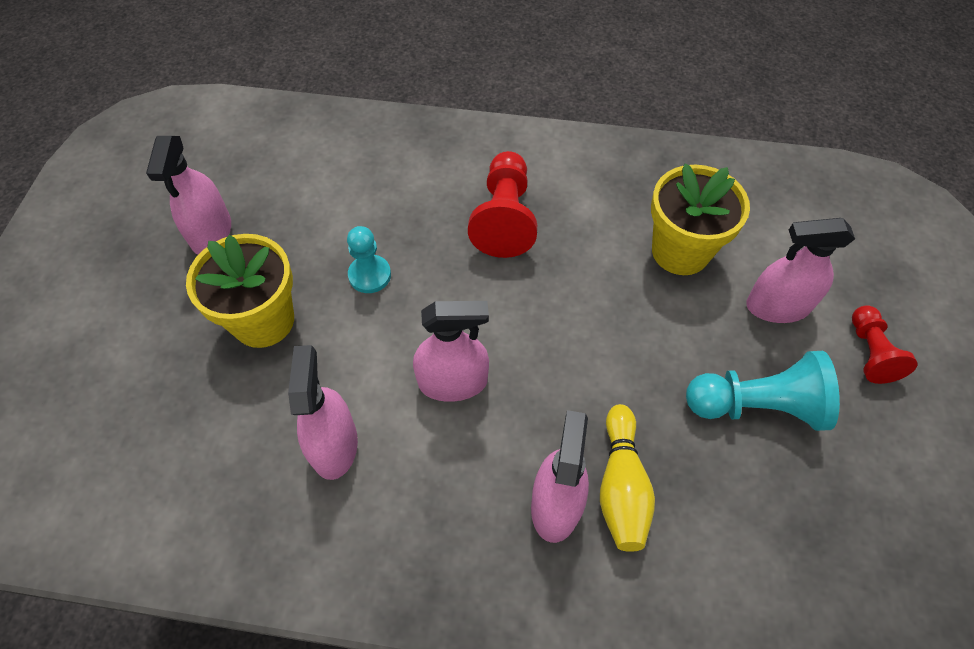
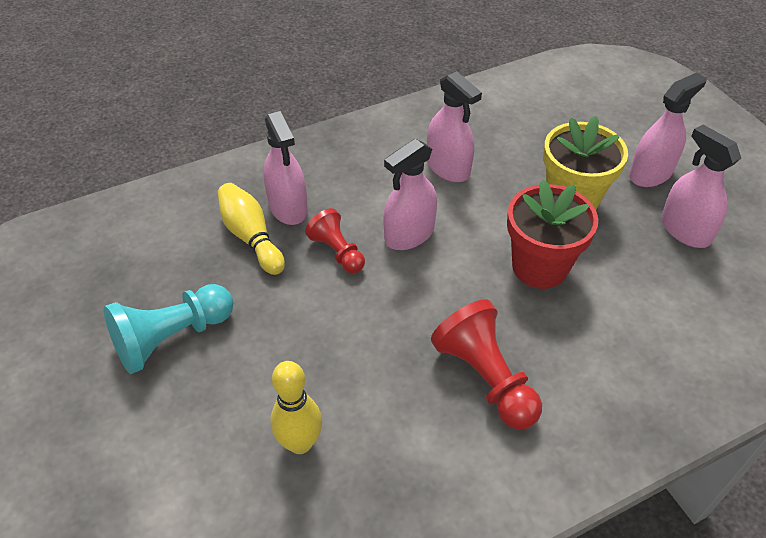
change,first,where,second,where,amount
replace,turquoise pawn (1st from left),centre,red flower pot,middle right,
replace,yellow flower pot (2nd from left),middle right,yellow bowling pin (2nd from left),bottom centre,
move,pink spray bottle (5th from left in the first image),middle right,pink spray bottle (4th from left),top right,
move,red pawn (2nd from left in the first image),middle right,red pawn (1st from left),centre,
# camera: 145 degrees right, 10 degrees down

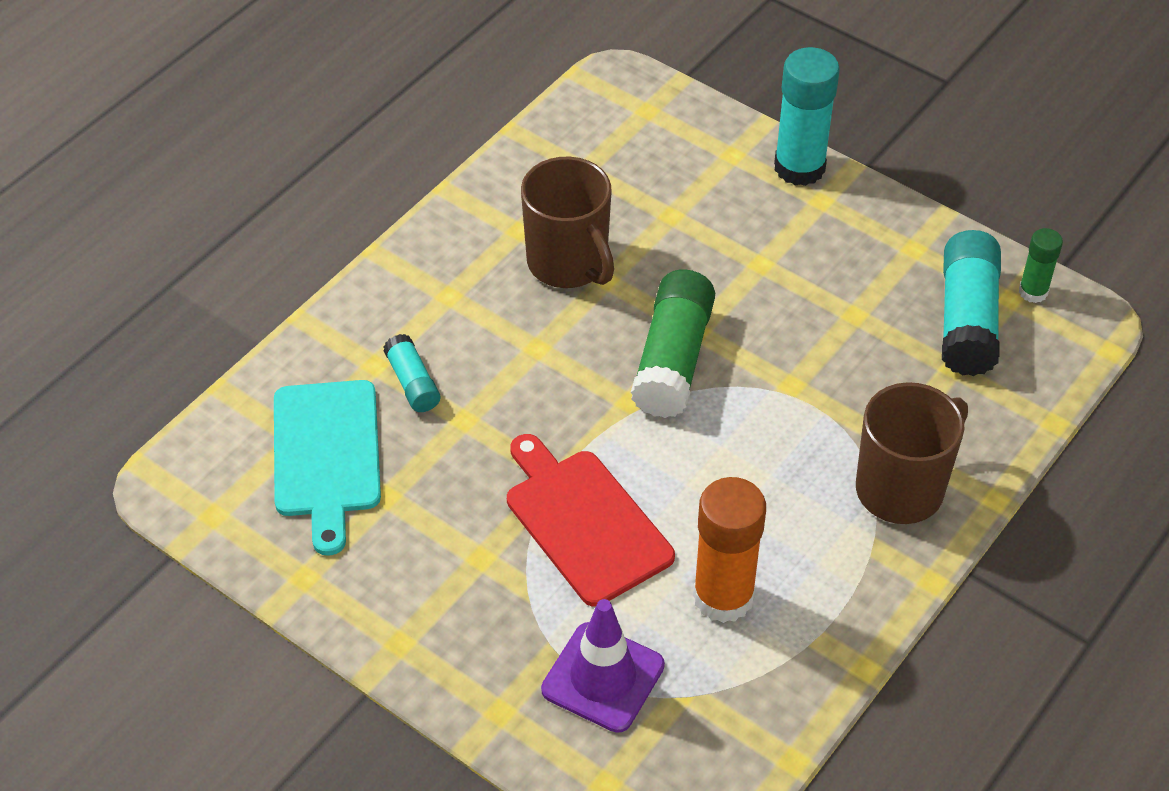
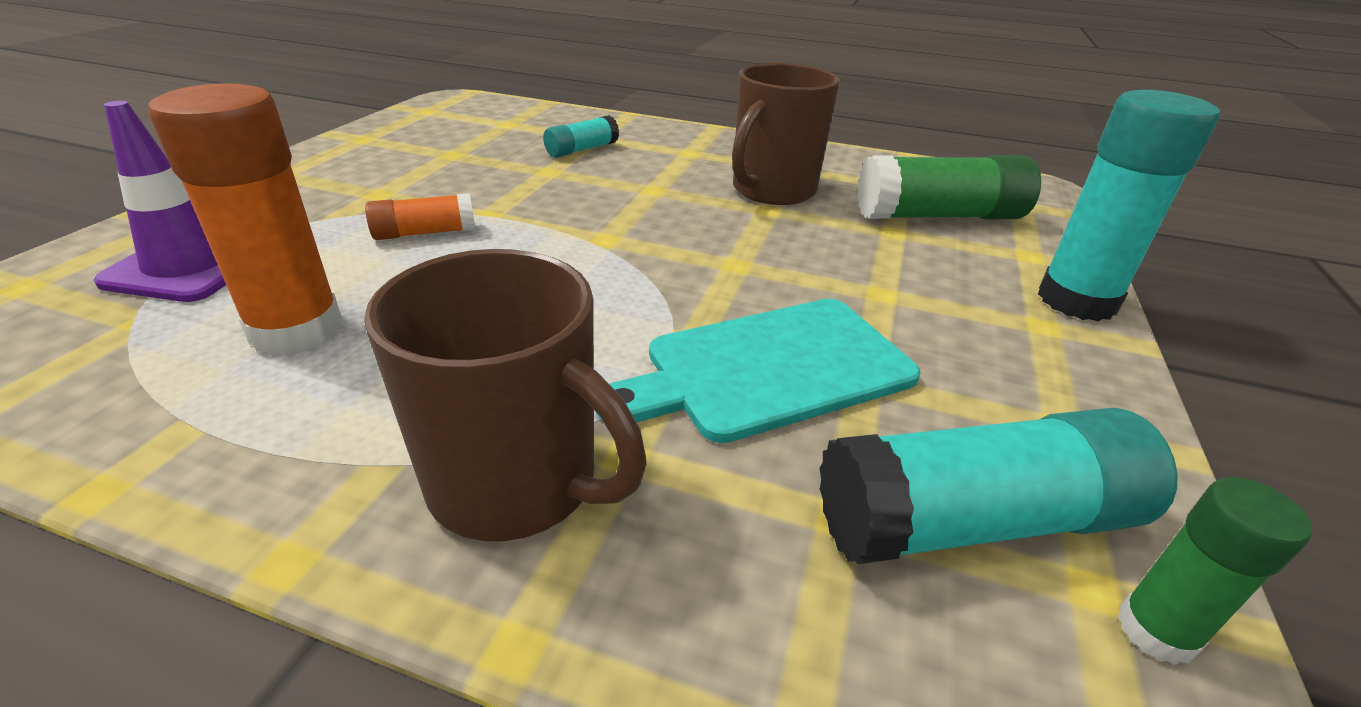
change,first,where,second,where,amount
move,turquoise cutting board,middle left,,centre,
replace,red cutting board,centre,orange glue stick (2nd from left),top left,
move,green glue stick (1st from left),centre,,top right,
# camera: 70 degrees right, 15 degrees down

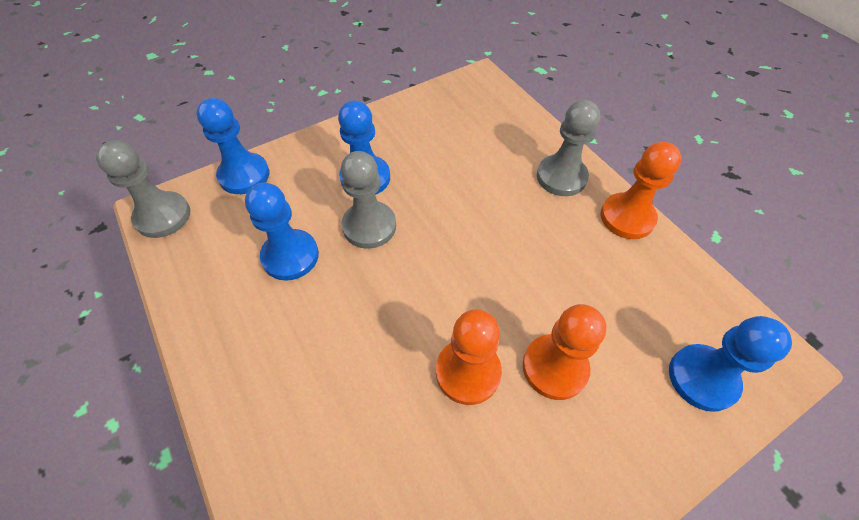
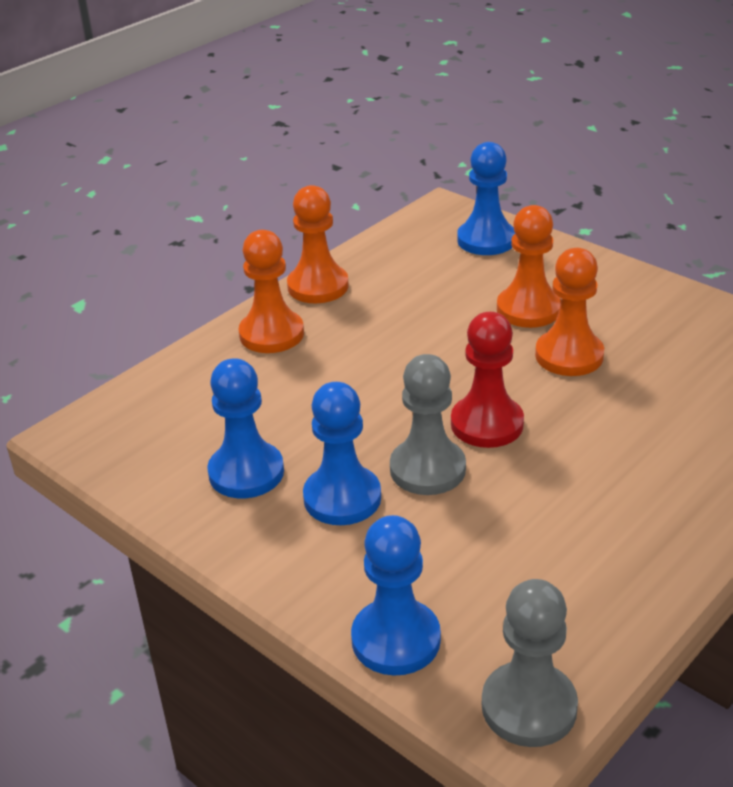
change,first,where,second,where,amount
move,blue pawn (2nd from left in the first image),middle left,blue pawn (1st from left),centre,
recolor,grey pawn (3rd from left),top centre,orange pawn (1st from left),centre,
insert,,,red pawn,centre,
# camera: 105 degrees left, 20 degrees down

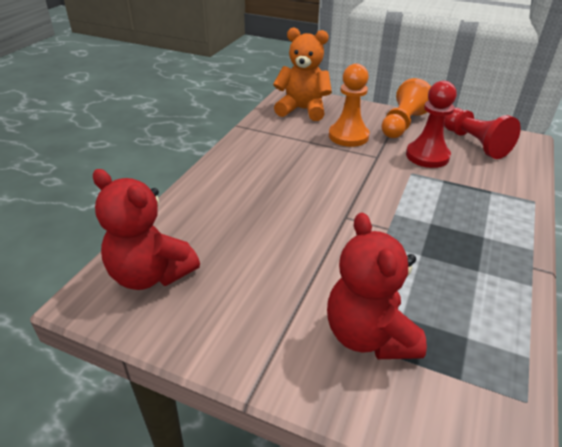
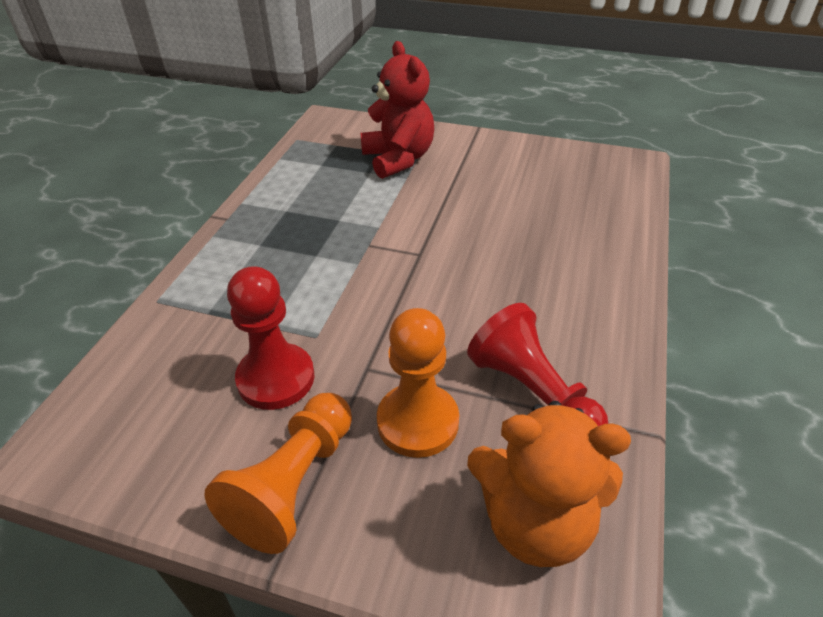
change,first,where,second,where,amount
delete,red teddy bear (1st from left),middle left,,,
move,red pawn (2nd from left),top right,,centre,
# camera: 175 degrees right, 5 degrees up

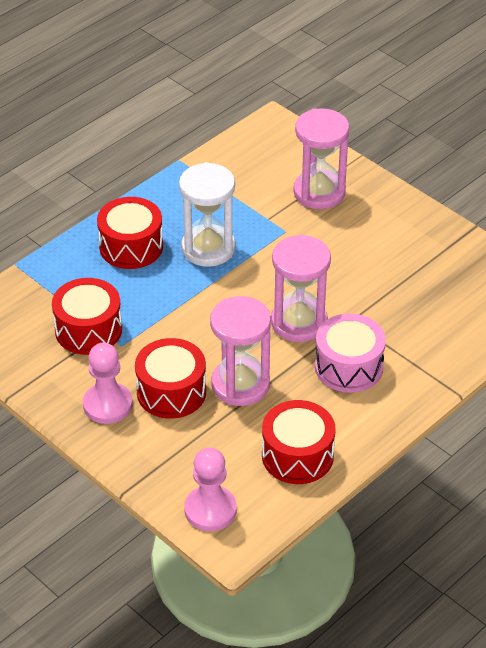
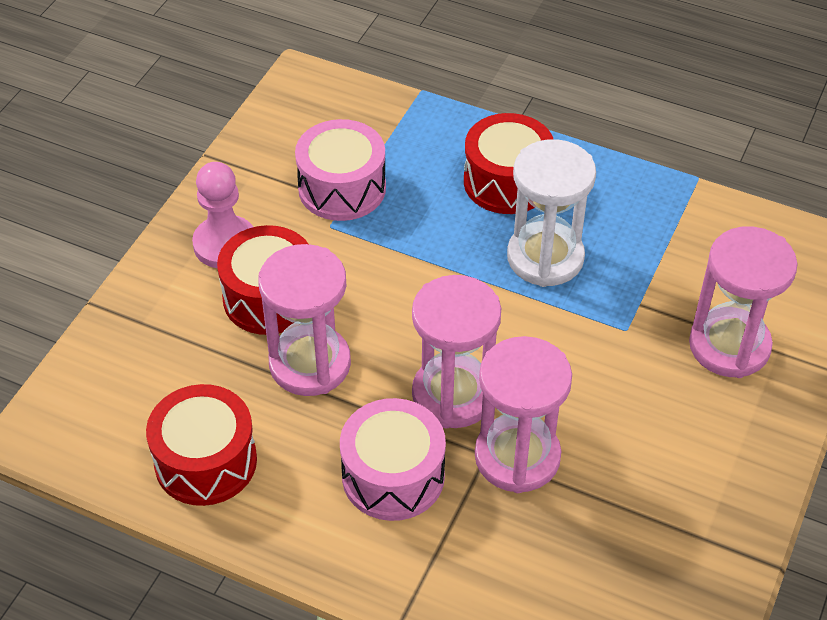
change,first,where,second,where,amount
recolor,red drum (1st from left),middle left,pink drum (1st from left),top centre,
delete,pink pawn (2nd from left),bottom centre,,,
insert,,,pink hourglass (3rd from left),bottom centre,
# camera: 70 degrees right, 5 degrees up

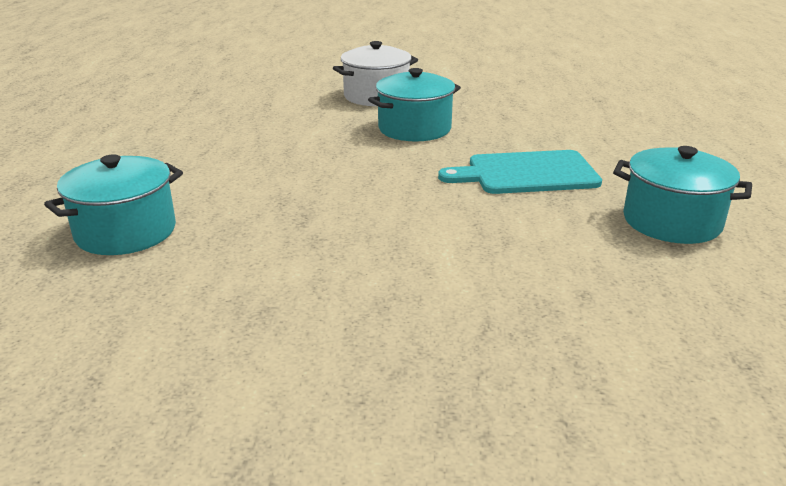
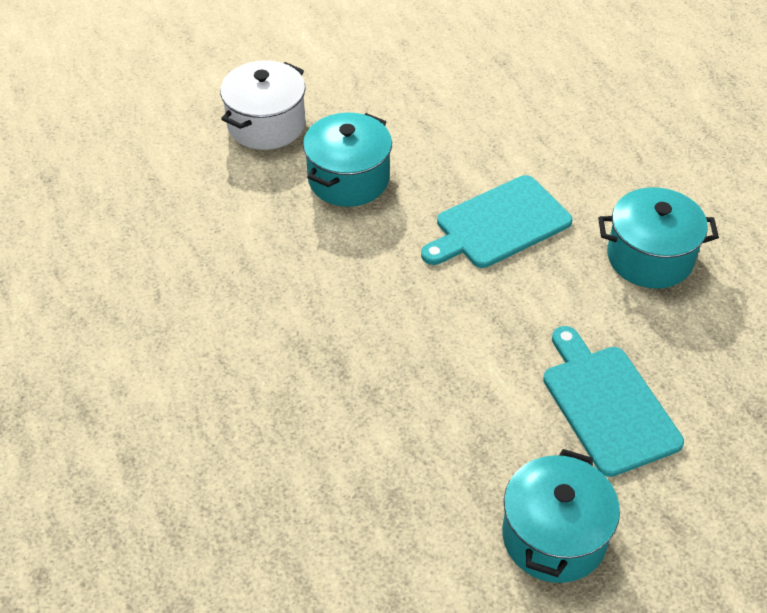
change,first,where,second,where,amount
move,turquoise pot (1st from left in the first image),middle left,turquoise pot (2nd from left),bottom right,
insert,,,turquoise cutting board (2nd from left),middle right,
# camera: 25 degrees left, 20 degrees up

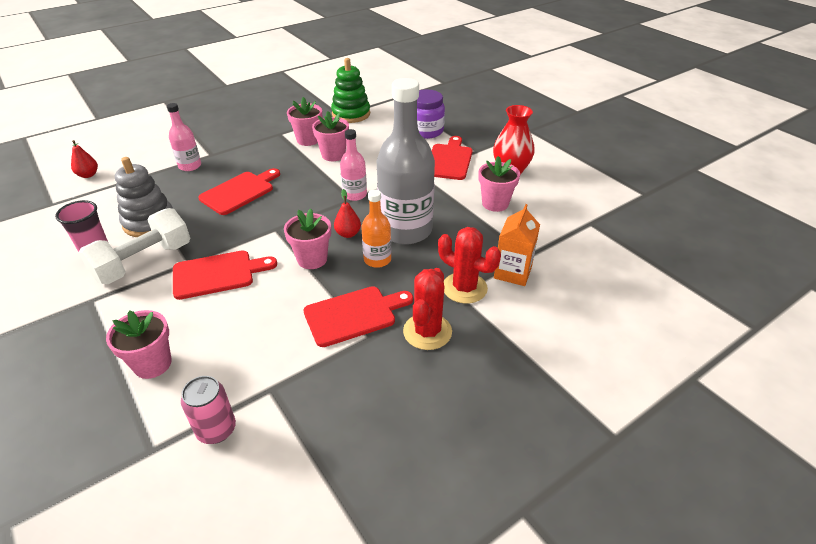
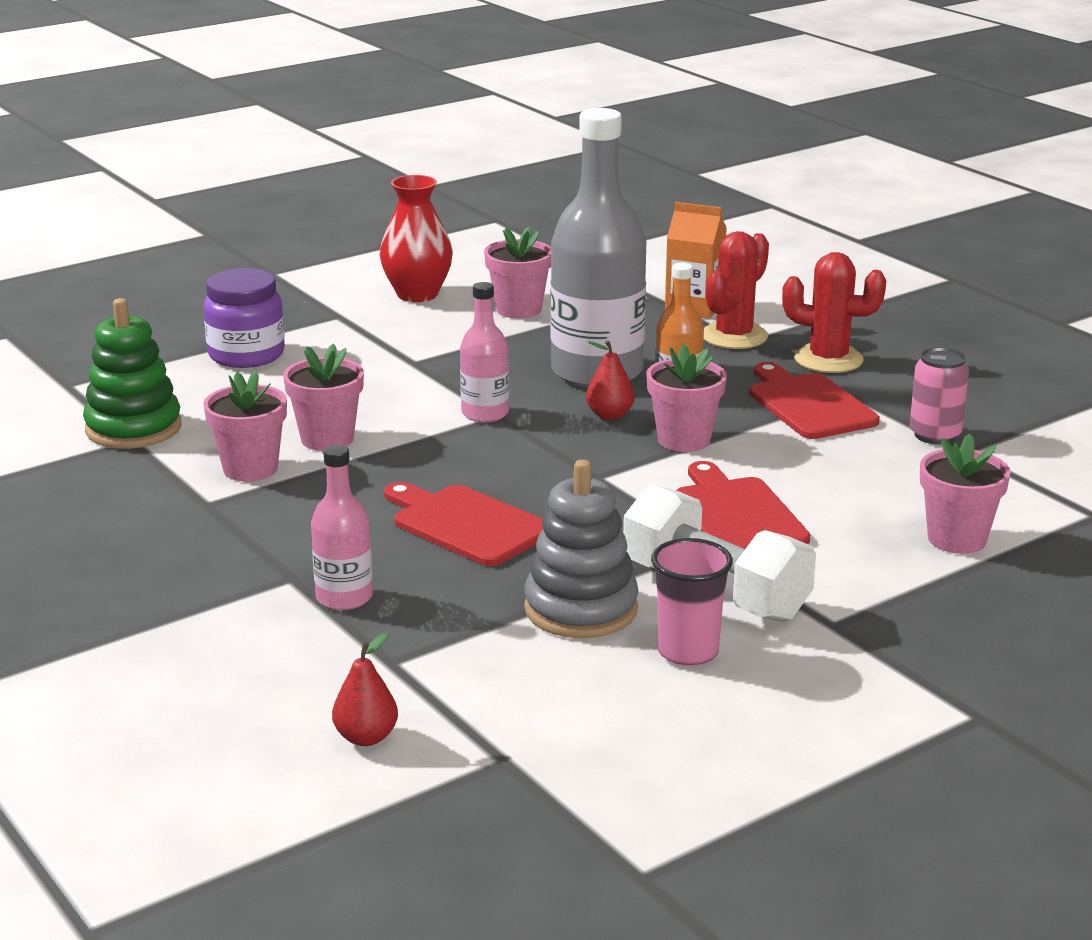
change,first,where,second,where,amount
move,pink can,bottom left,,middle right,
delete,red cutting board (4th from left),top centre,,,
# camera: 90 degrees left, 15 degrees down

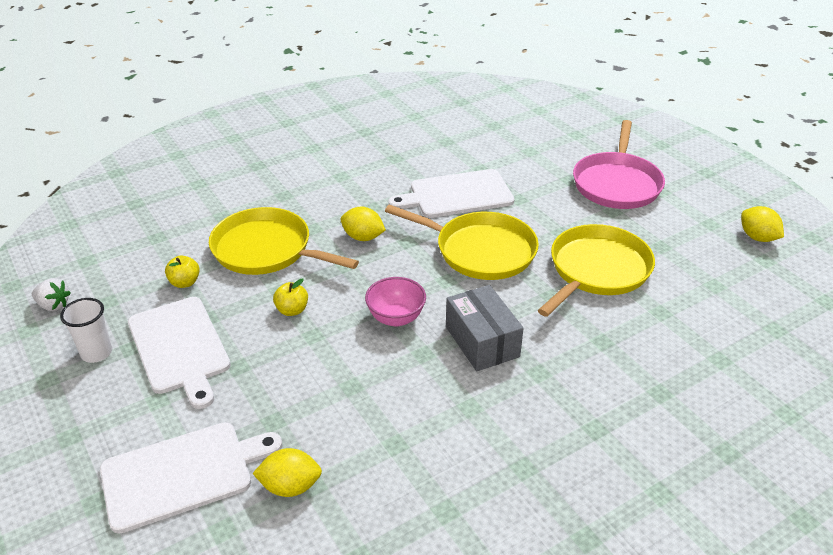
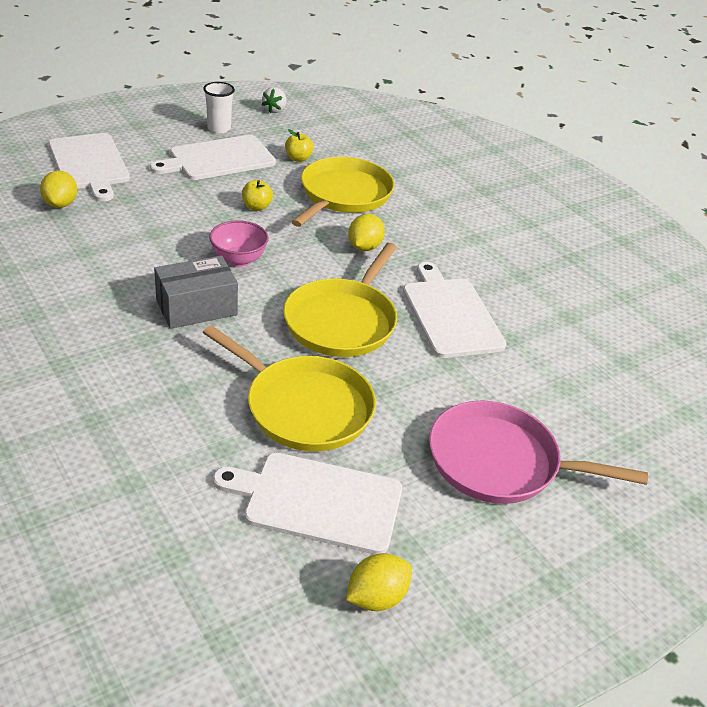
change,first,where,second,where,amount
insert,,,white cutting board (3rd from left),bottom centre,
# camera: 85 degrees right, 0 degrees up

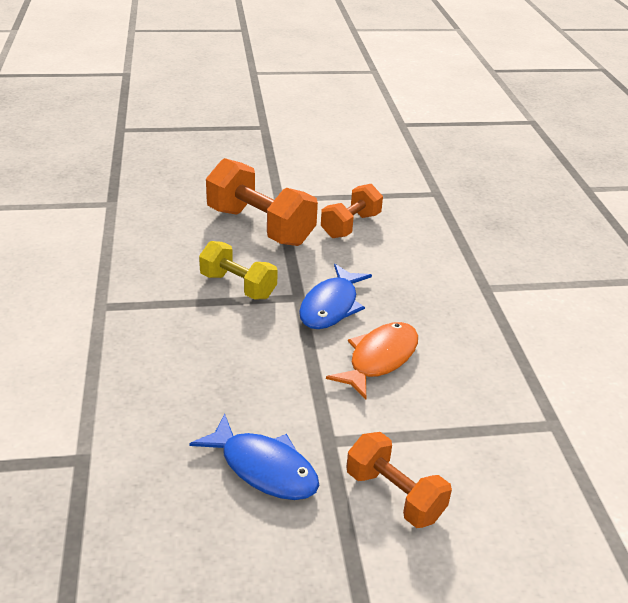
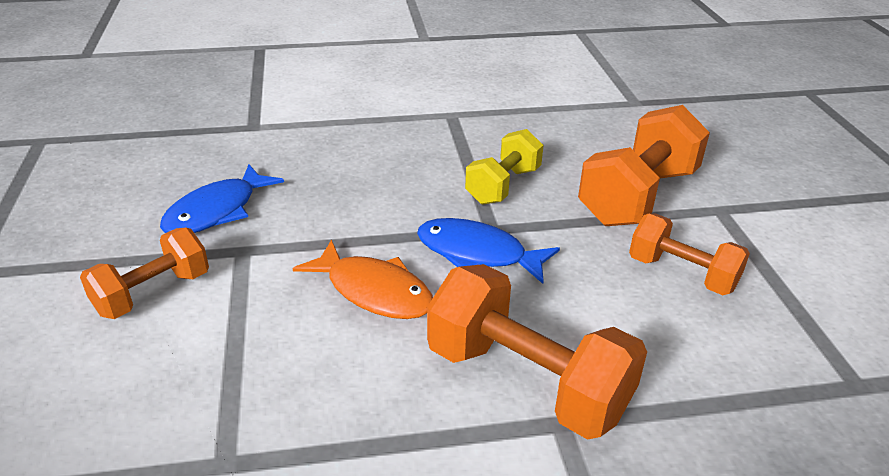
change,first,where,second,where,amount
insert,,,orange dumbbell (2nd from left),bottom centre,
# camera: 90 degrees right, 0 degrees up

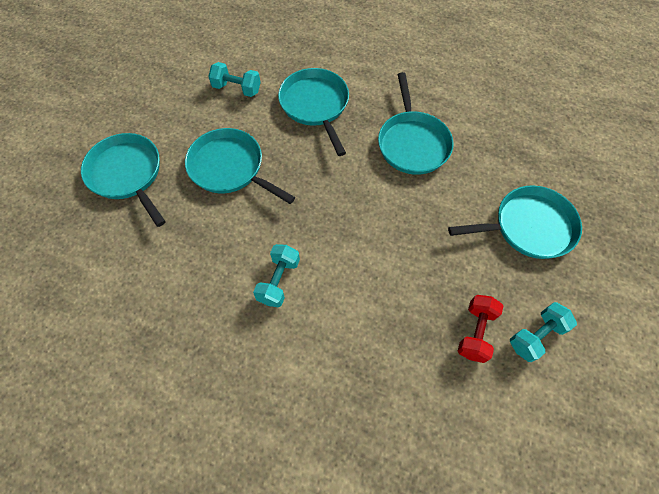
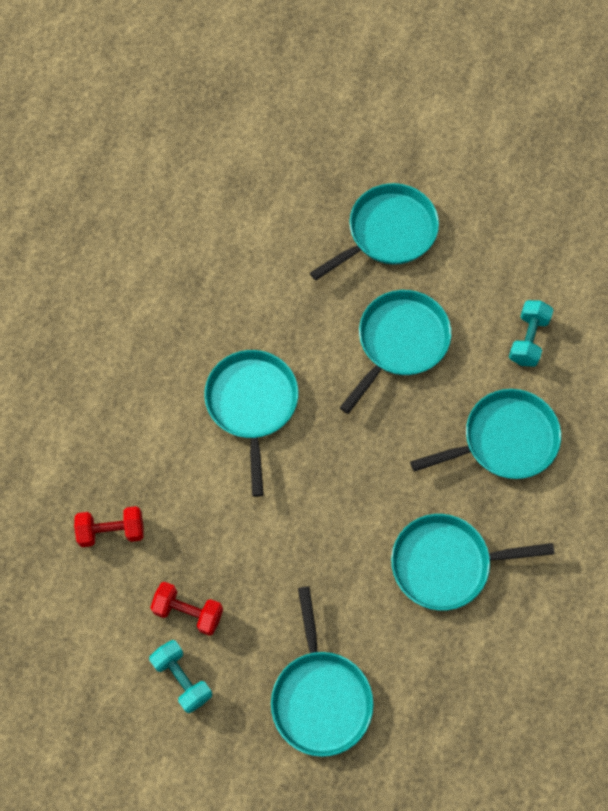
change,first,where,second,where,amount
replace,turquoise dumbbell (2nd from left),centre,turquoise pan (1st from left),centre,
insert,,,red dumbbell (1st from left),middle left,
# camera: 90 degrees right, 5 degrees up

